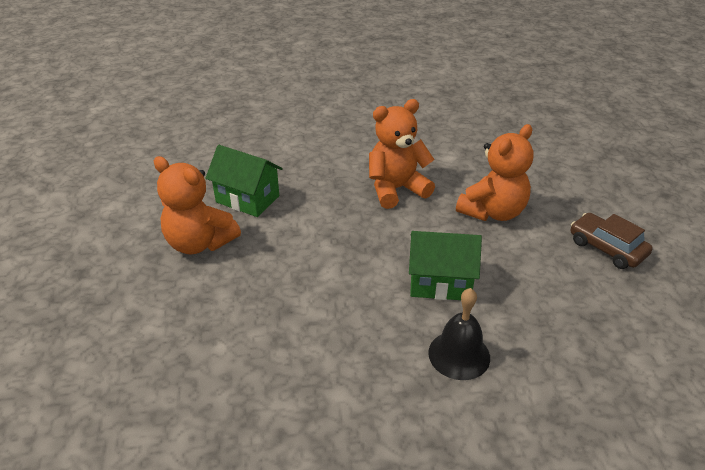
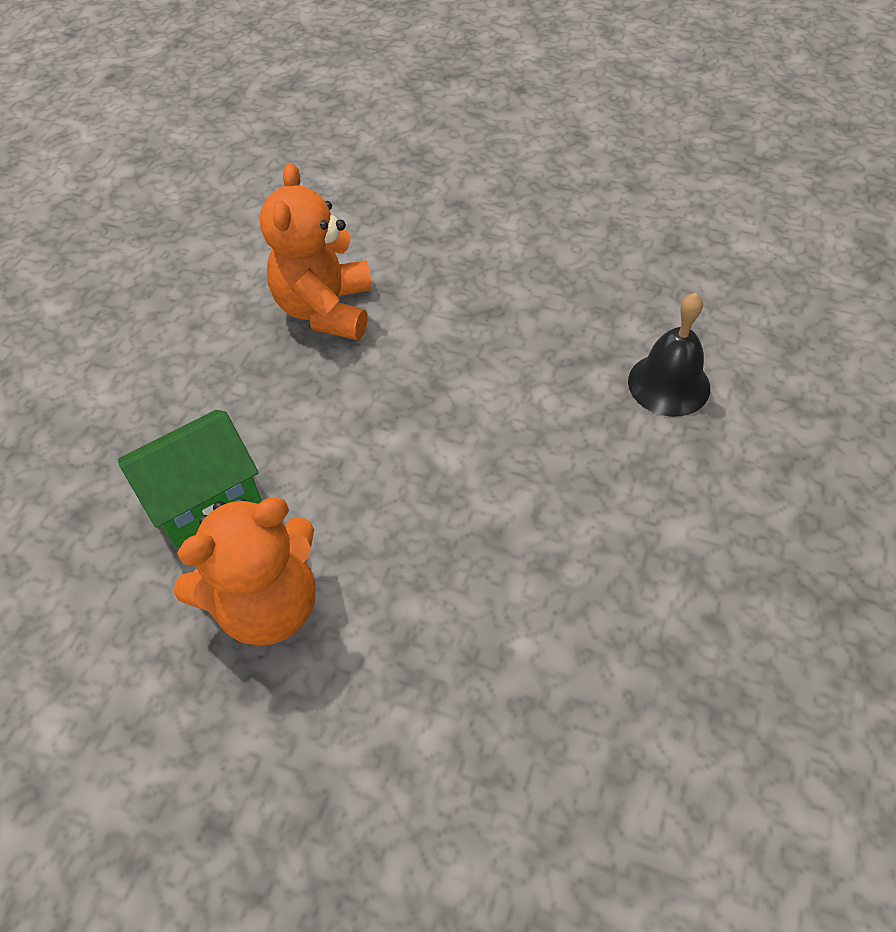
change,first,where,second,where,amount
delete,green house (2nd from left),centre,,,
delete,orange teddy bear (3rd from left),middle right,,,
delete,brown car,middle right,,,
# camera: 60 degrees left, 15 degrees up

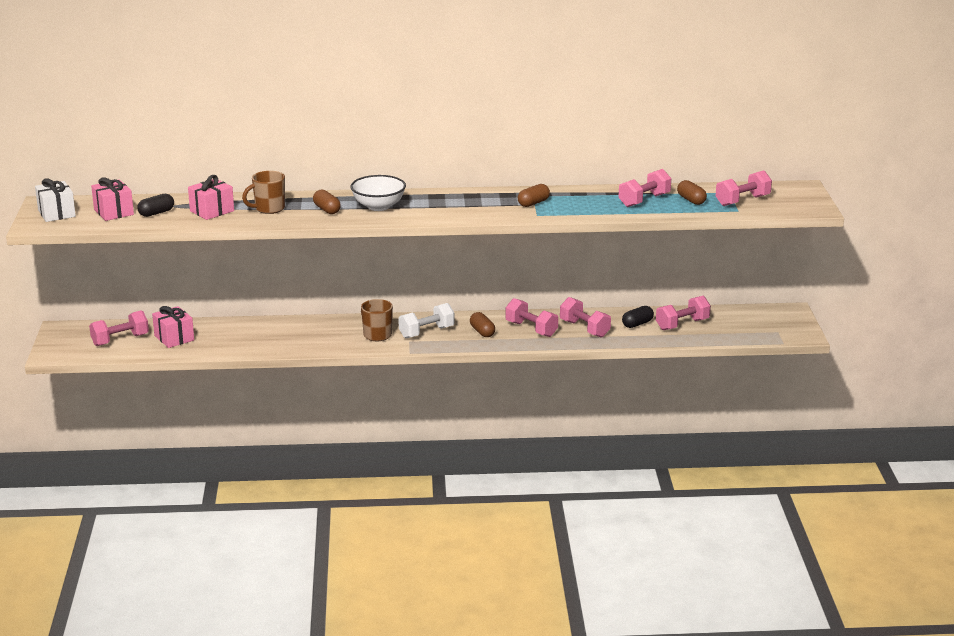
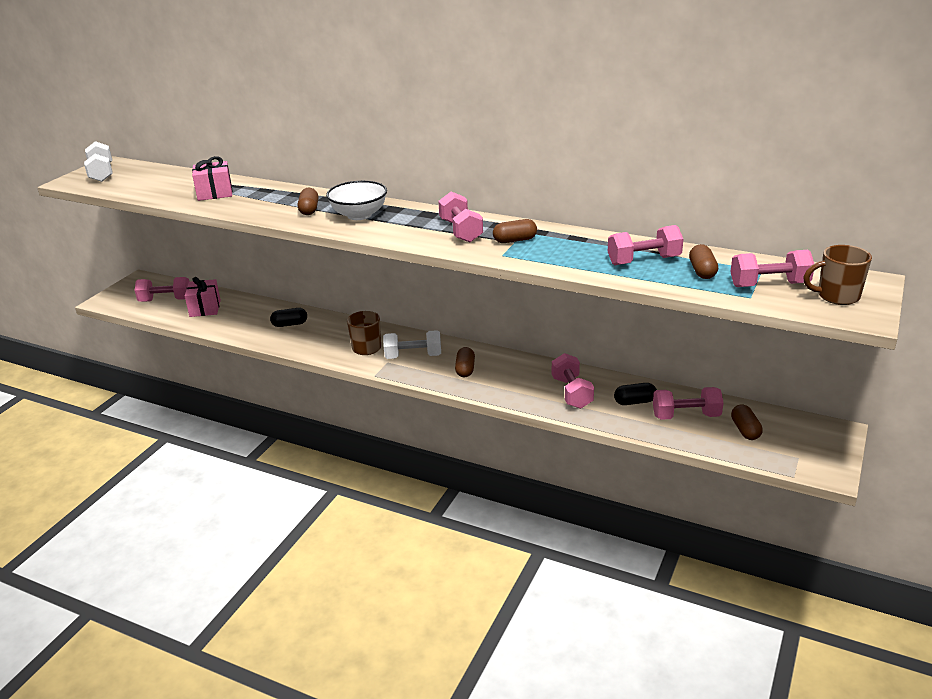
change,first,where,second,where,amount
replace,white gift,top left,white dumbbell (1st from left),top left,
delete,pink gift (1st from left),top left,,,
move,black capsule (1st from left),top left,,middle left,
move,brown mug (1st from left in the first image),top left,brown mug (2nd from left),middle right,
move,pink dumbbell (2nd from left),centre,,top centre,
insert,,,brown capsule (5th from left),middle right,
# camera: 30 degrees right, 5 degrees up

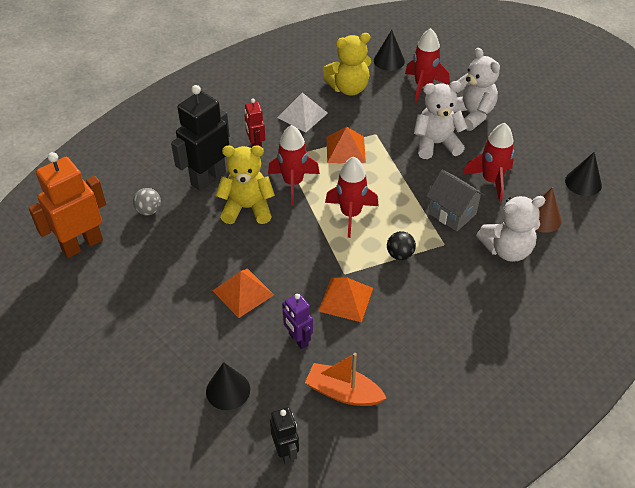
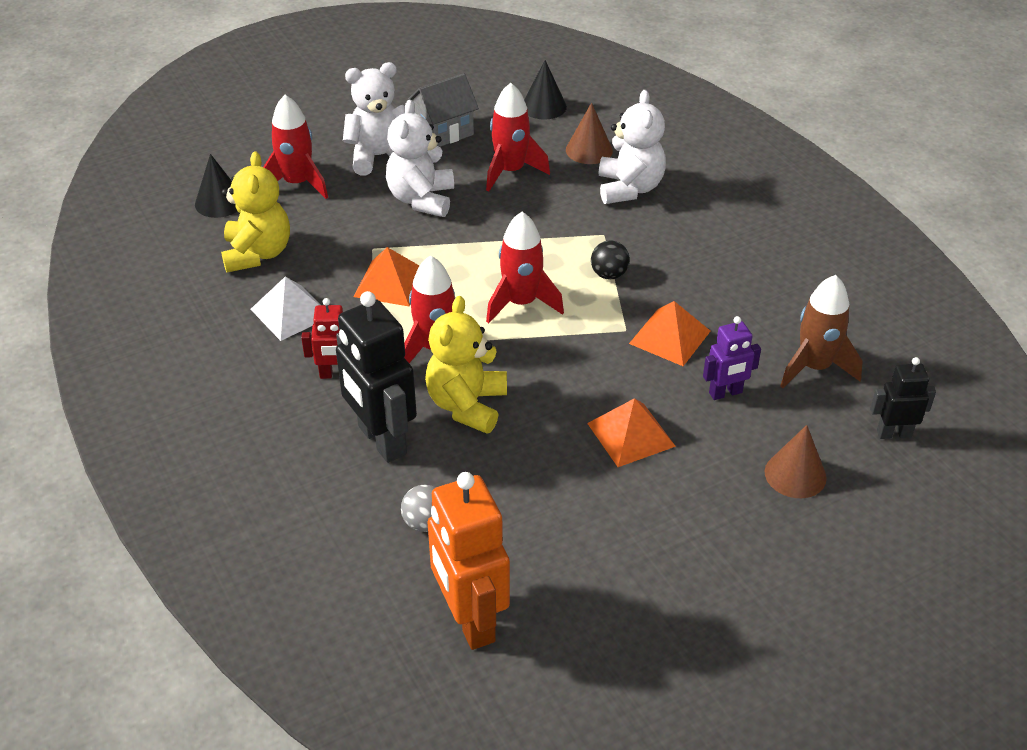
change,first,where,second,where,amount
recolor,black cone (1st from left),bottom centre,brown cone (2nd from left),middle right,
replace,orange boat,bottom centre,brown rocket,middle right,
move,grey house,middle right,,top centre,
# camera: 75 degrees left, 5 degrees down

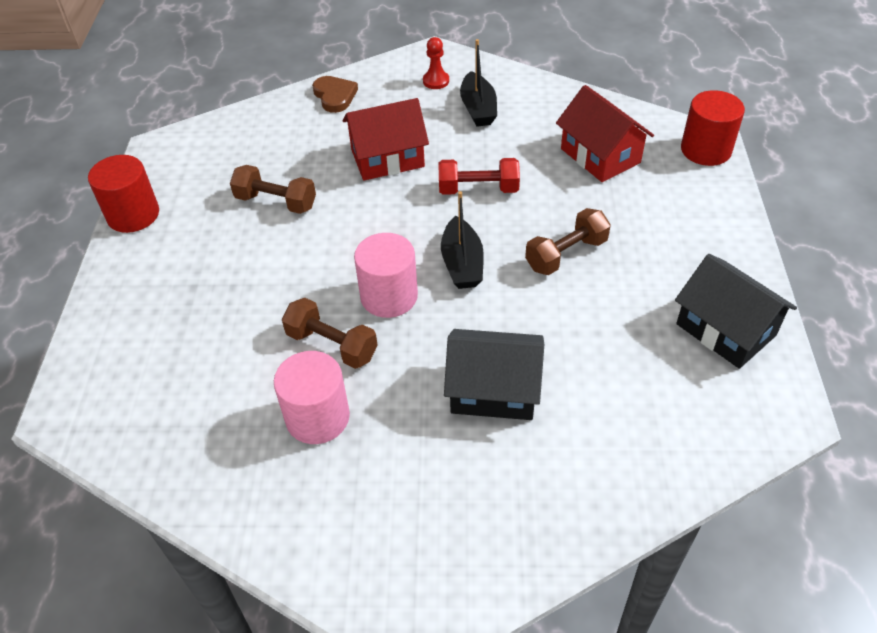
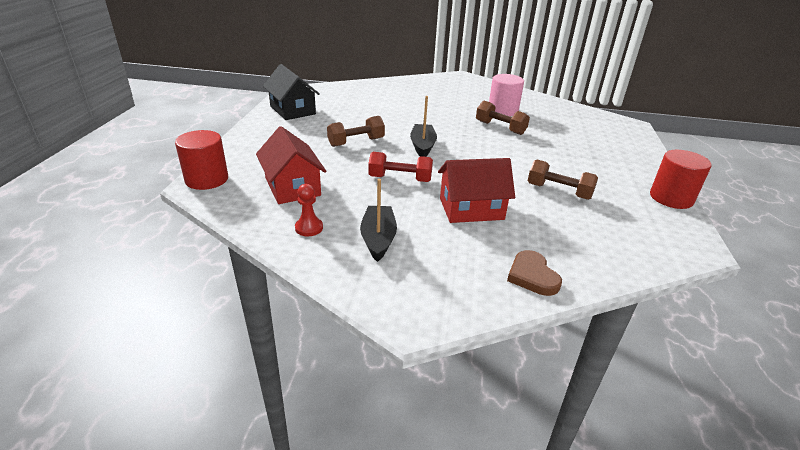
change,first,where,second,where,amount
delete,pink cylinder (2nd from left),centre,,,
move,red pawn,top centre,,centre,
delete,black house (1st from left),centre,,,
# camera: 175 degrees left, 15 degrees down

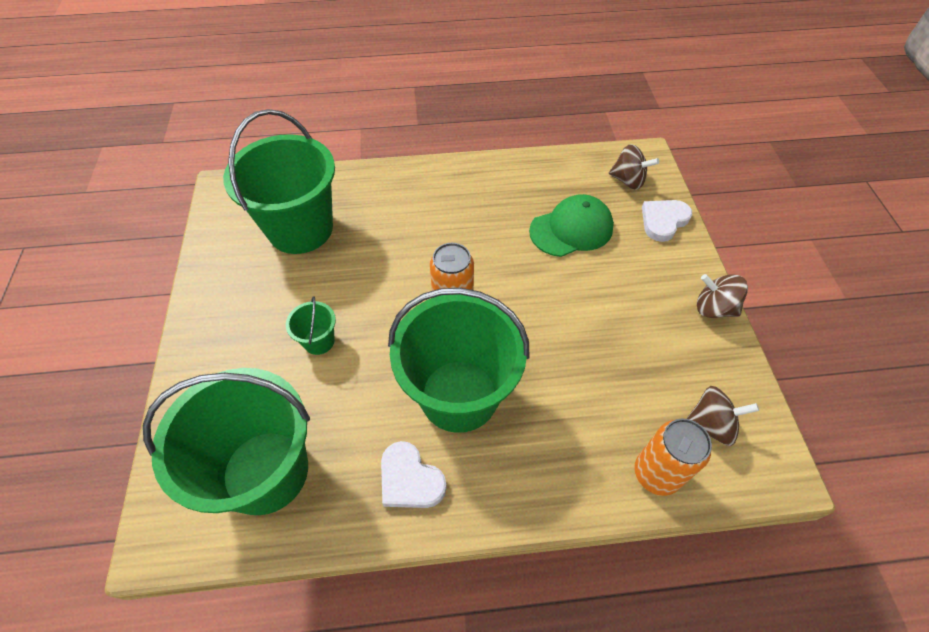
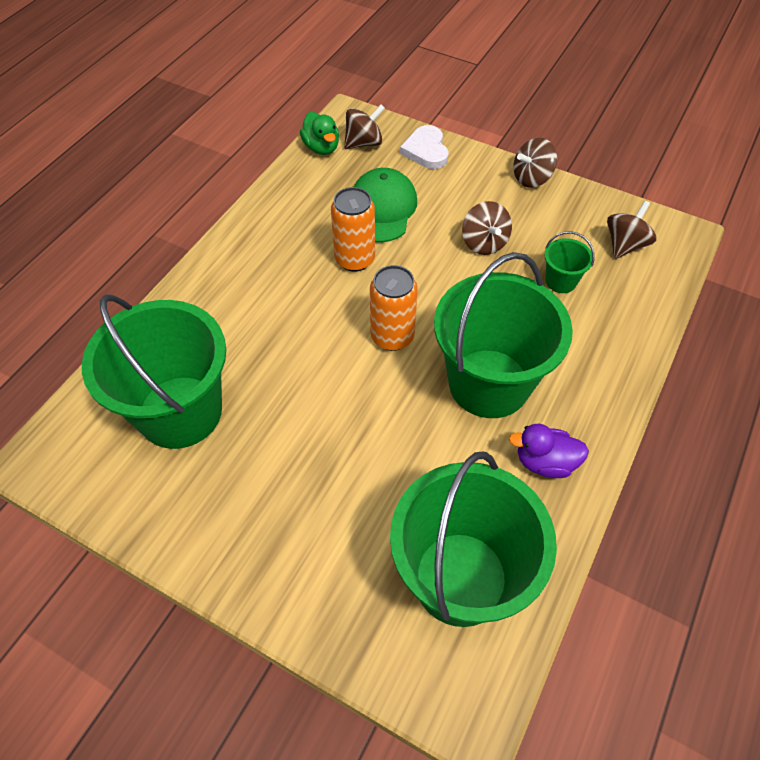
change,first,where,second,where,amount
move,green bucket (3rd from left in the first image),centre,green bucket (4th from left),middle right,
replace,white heart (1st from left),bottom centre,purple duck,middle right,
move,orange can (2nd from left in the first image),bottom right,orange can (1st from left),top centre,
insert,,,green duck,top centre,
insert,,,brown spinning top (2nd from left),top centre,
# camera: 55 degrees left, 0 degrees up

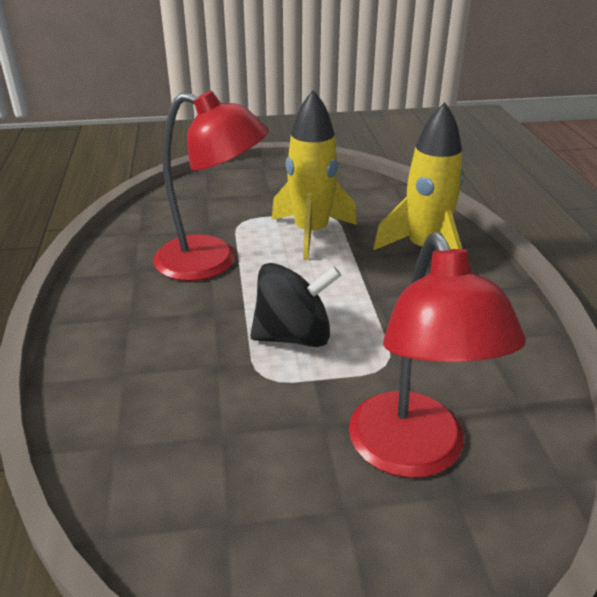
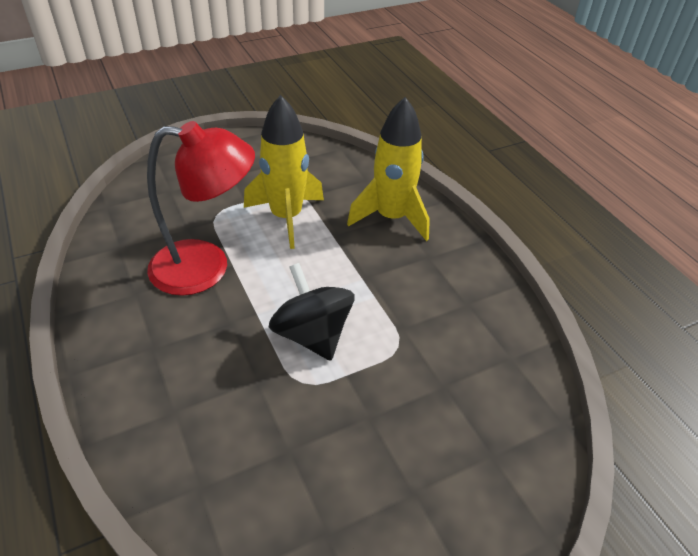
change,first,where,second,where,amount
rotate,black spinning top,centre,,centre,90 degrees counterclockwise
delete,red lamp (2nd from left),middle right,,,
# camera: 20 degrees left, 10 degrees up

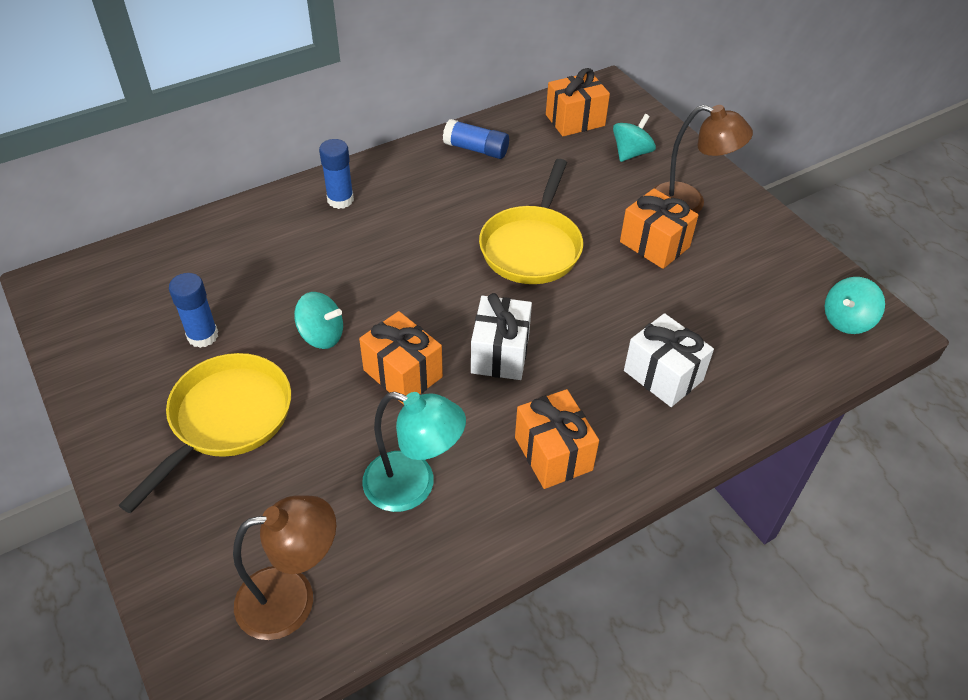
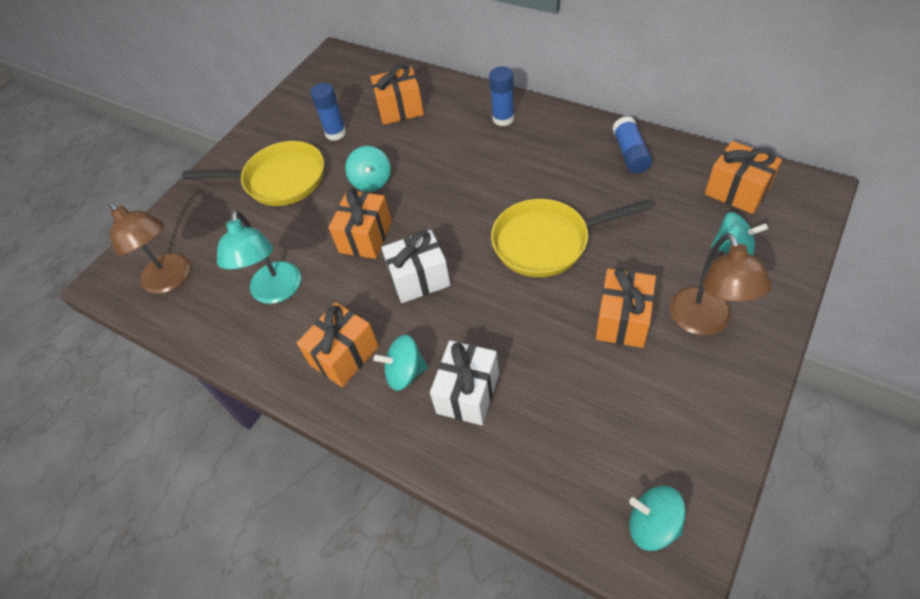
change,first,where,second,where,amount
insert,,,orange gift (3rd from left),top centre,
insert,,,turquoise spinning top (2nd from left),centre,
# camera: 70 degrees right, 5 degrees up

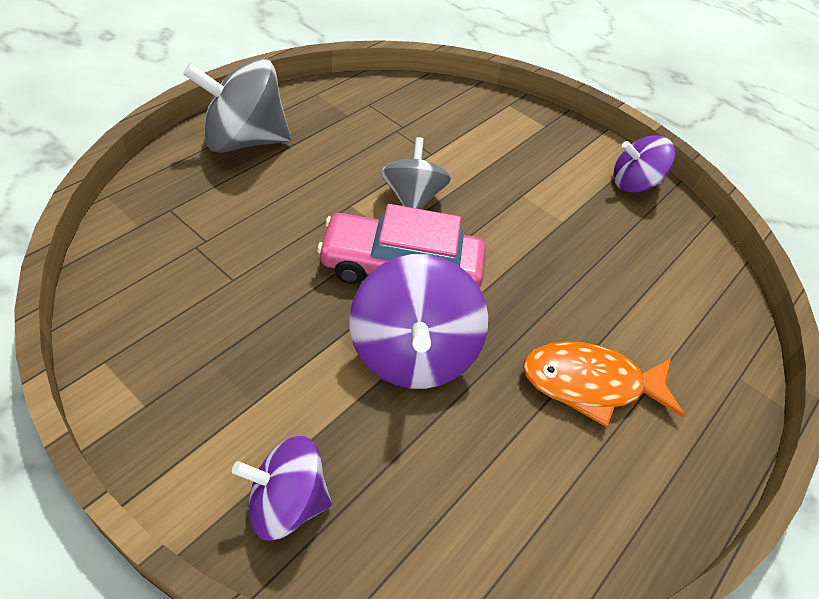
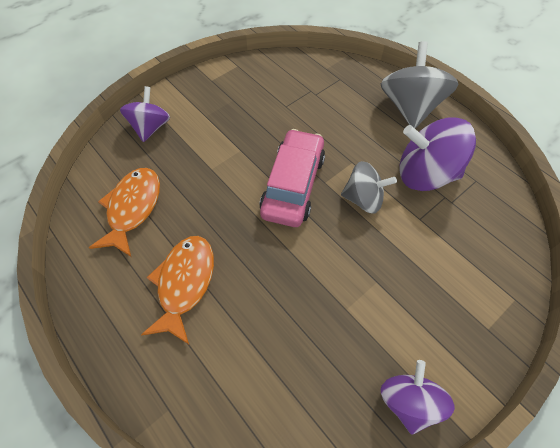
change,first,where,second,where,amount
move,purple spinning top (2nd from left in the first image),centre,purple spinning top (3rd from left),middle right,
insert,,,orange fish (1st from left),middle left,
# camera: 105 degrees right, 10 degrees up

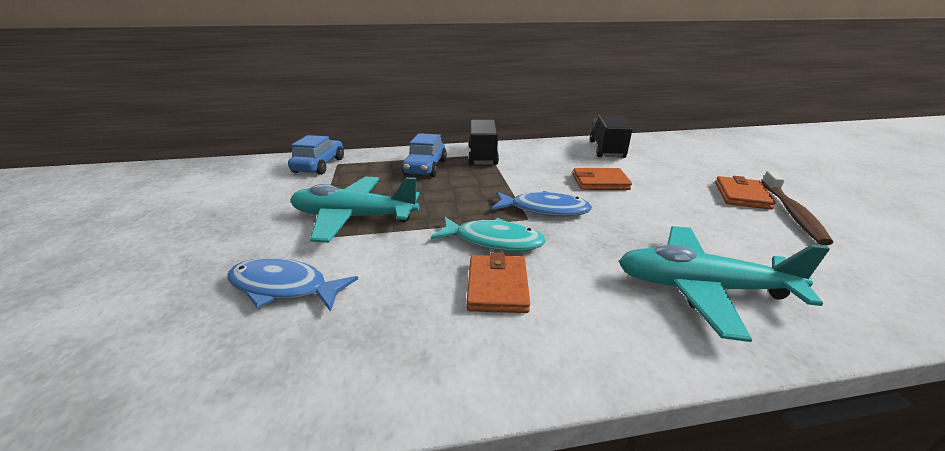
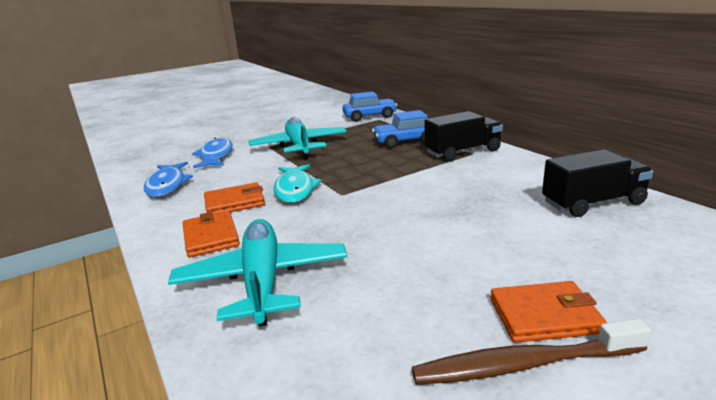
change,first,where,second,where,amount
move,blue fish (2nd from left in the first image),centre,blue fish (1st from left),middle left,
move,orange wallet (2nd from left in the first image),centre,orange wallet (1st from left),middle left,
# camera: 70 degrees right, 5 degrees down

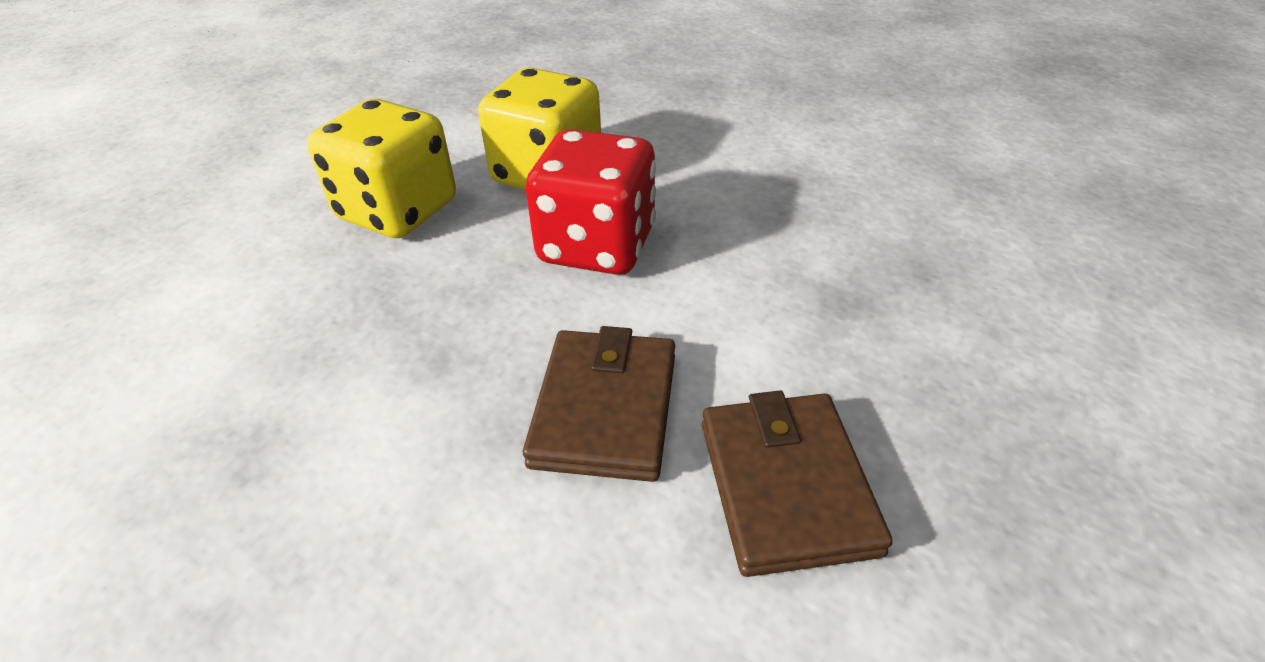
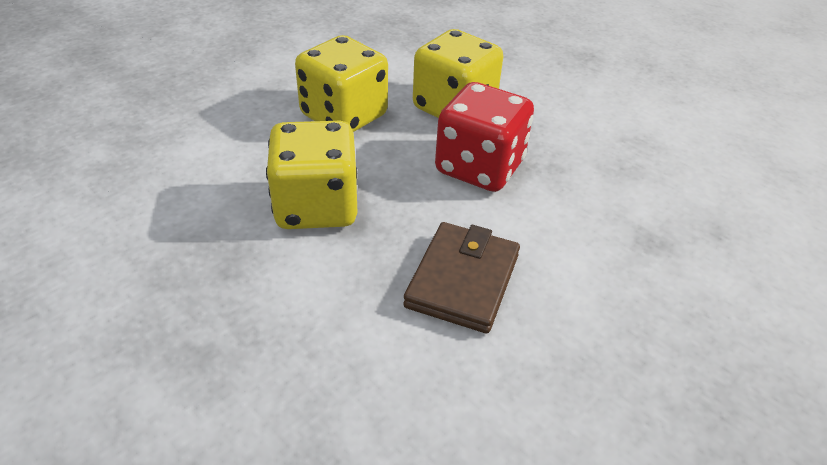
change,first,where,second,where,amount
delete,brown wallet (2nd from left),bottom centre,,,
insert,,,yellow dice (1st from left),centre,
# camera: 10 degrees right, 0 degrees up

